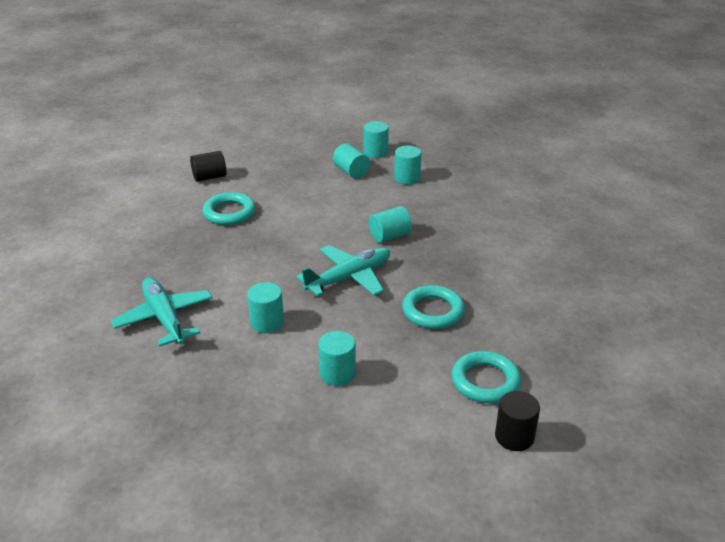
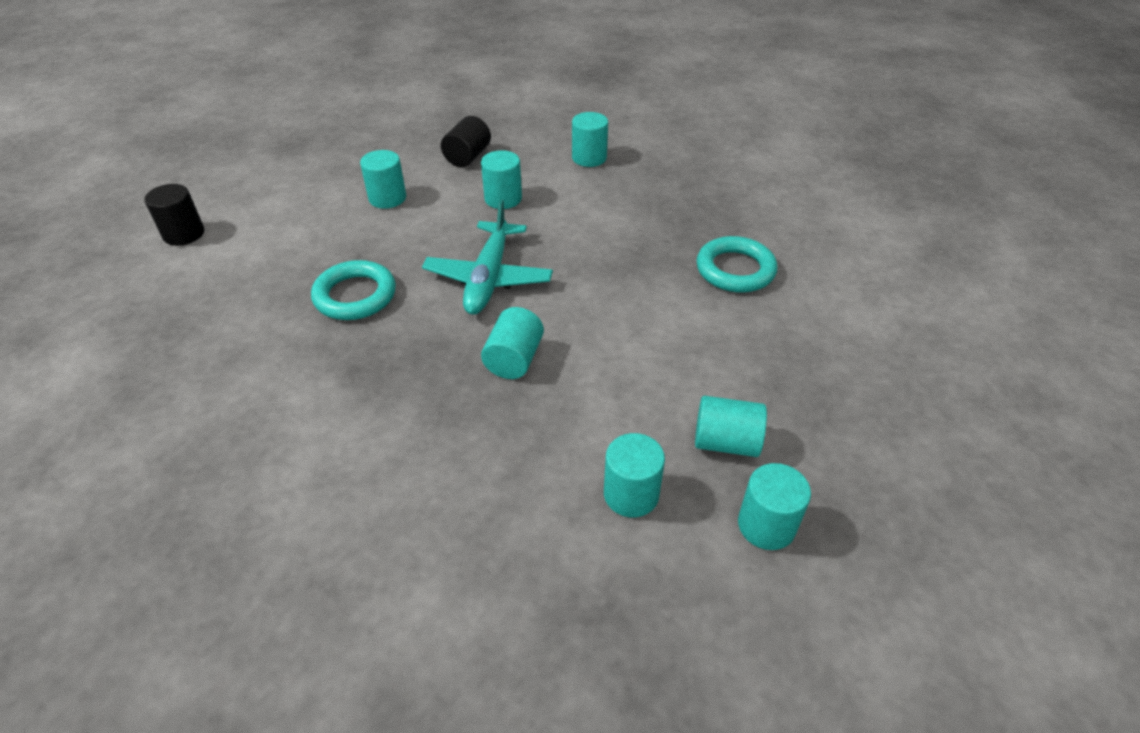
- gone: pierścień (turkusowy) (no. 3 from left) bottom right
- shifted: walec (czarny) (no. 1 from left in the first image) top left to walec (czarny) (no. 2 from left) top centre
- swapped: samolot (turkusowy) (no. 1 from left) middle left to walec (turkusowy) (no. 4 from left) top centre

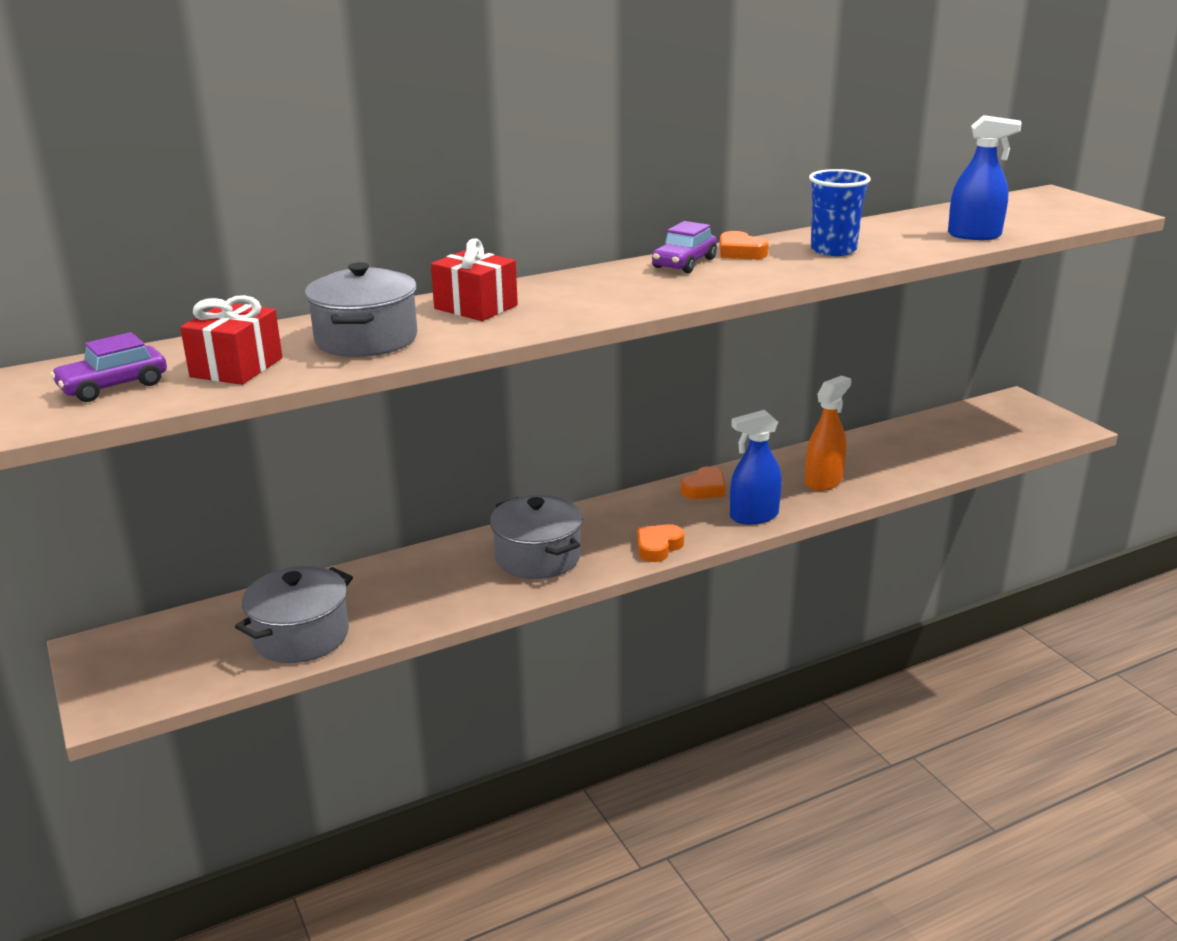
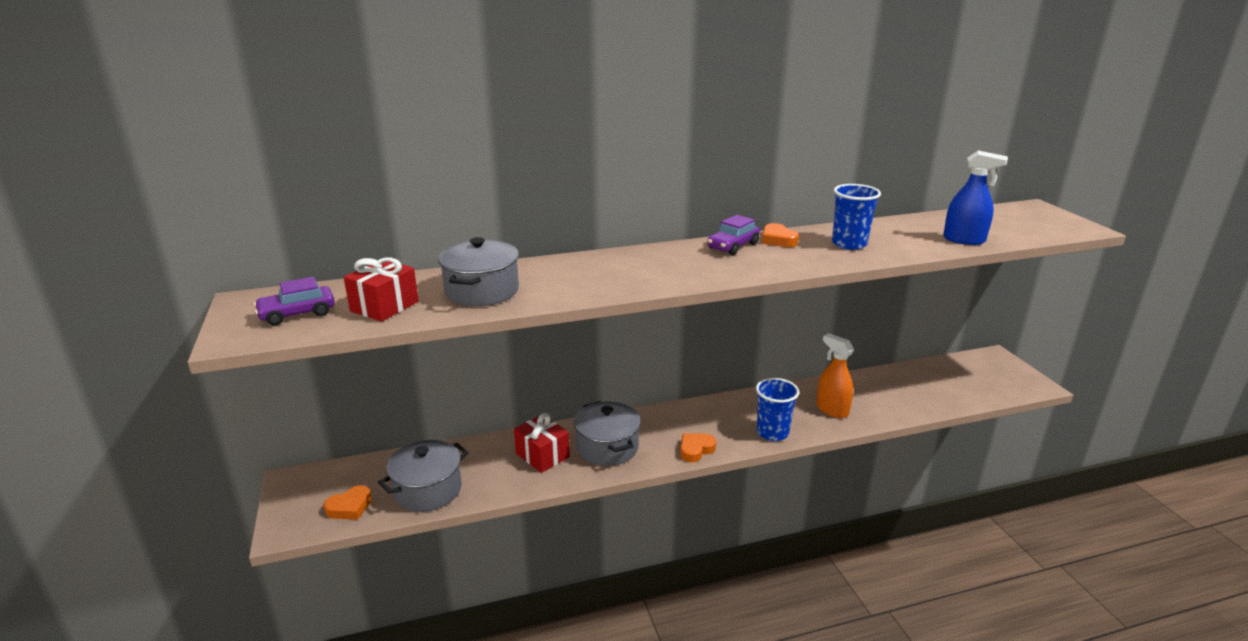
- shifted: prezent (czerwony) (no. 2 from left) top centre to bottom centre
- shifted: serce (pomarańczowy) (no. 2 from left in the first image) centre to serce (pomarańczowy) (no. 1 from left) bottom left
- swapped: spryskiwacz (niebieski) (no. 1 from left) centre to szklanka (niebieski) (no. 1 from left) centre
- rotated: spryskiwacz (pomarańczowy) middle right = middle right 90 degrees counterclockwise

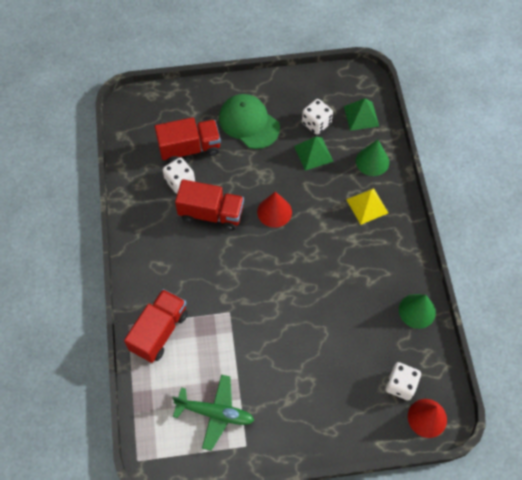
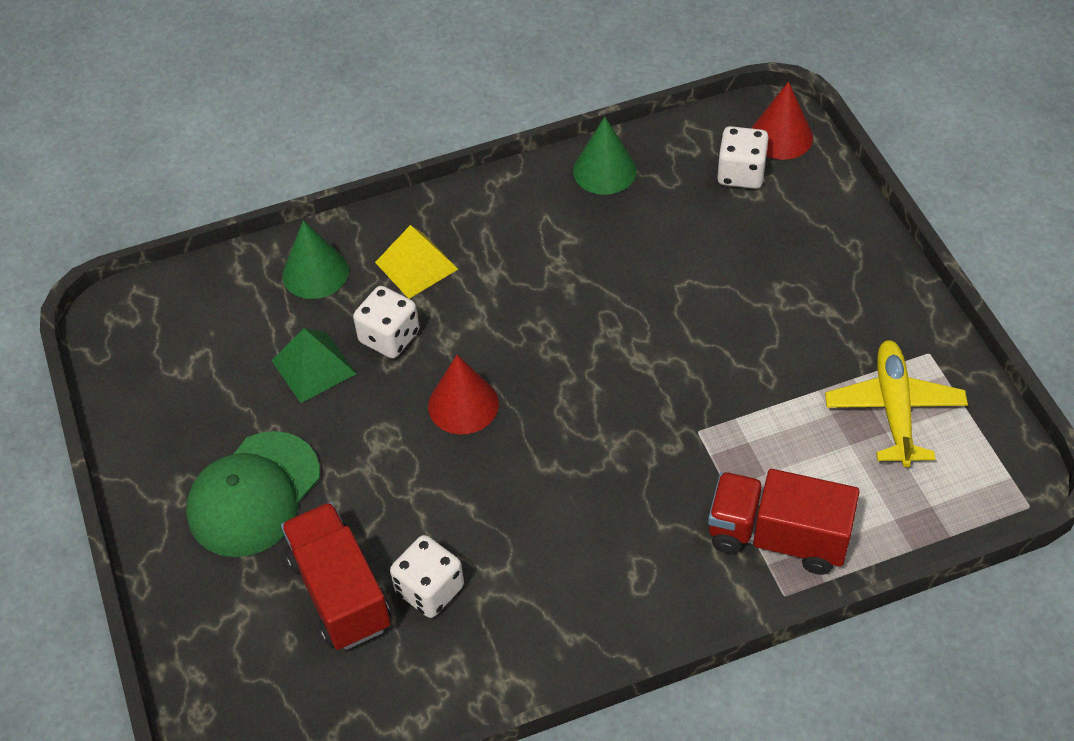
- gone: ciężarówka (czerwony) (no. 3 from left) centre
- gone: piramida (zielony) (no. 2 from left) top right
- shifted: kostka do gry (biały) (no. 2 from left in the first image) top centre to kostka do gry (biały) (no. 1 from left) centre
- repainted: samolot (zielony) bottom centre to samolot (żółty) middle right

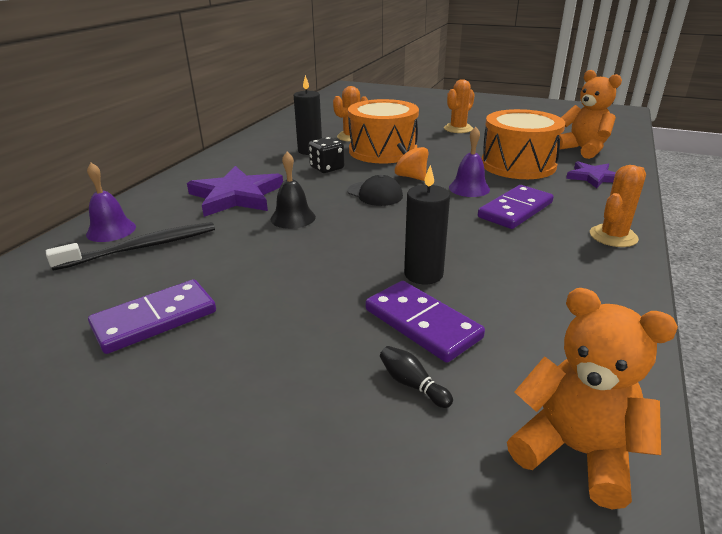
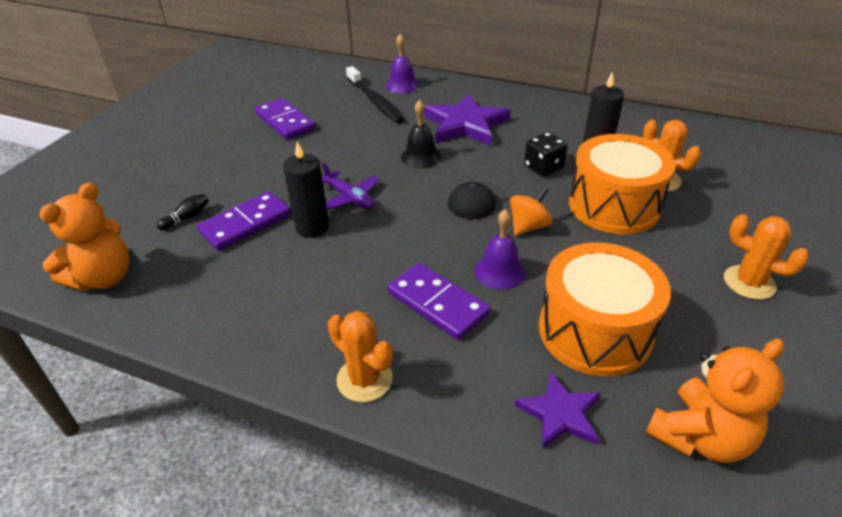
- new: samolot (fioletowy) centre

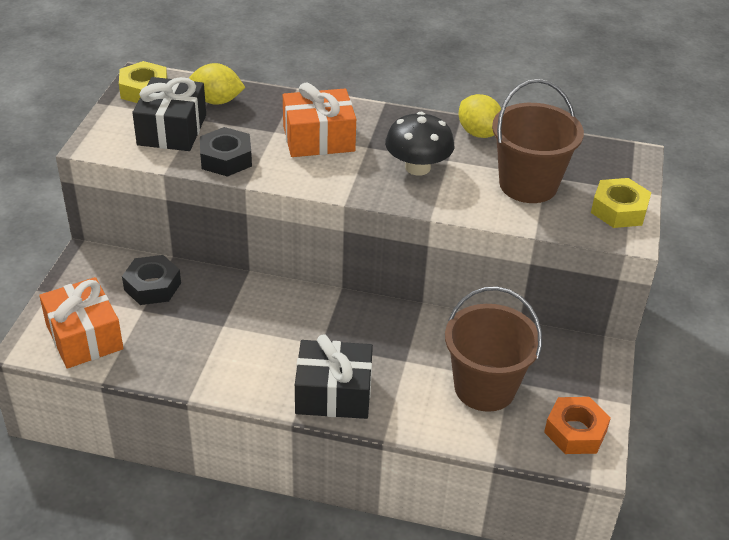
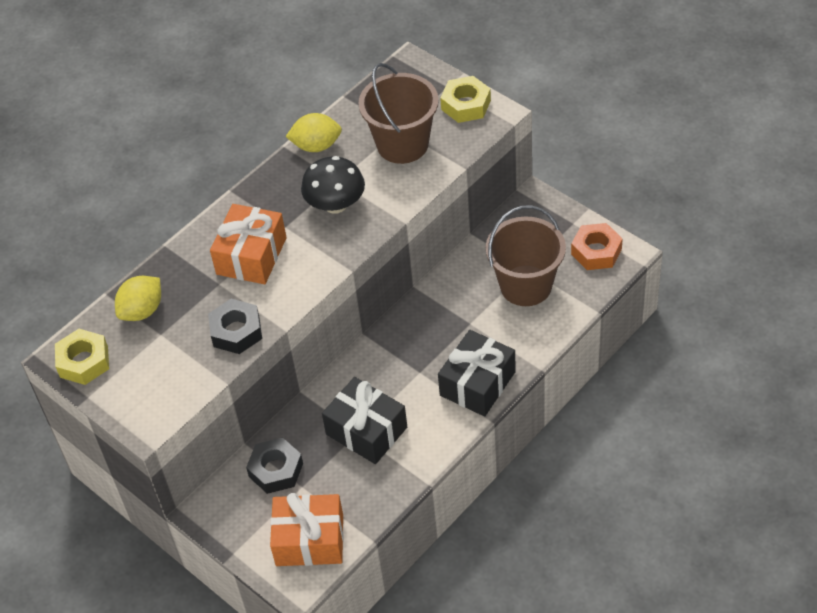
- shifted: prezent (czarny) (no. 1 from left) top left to bottom centre

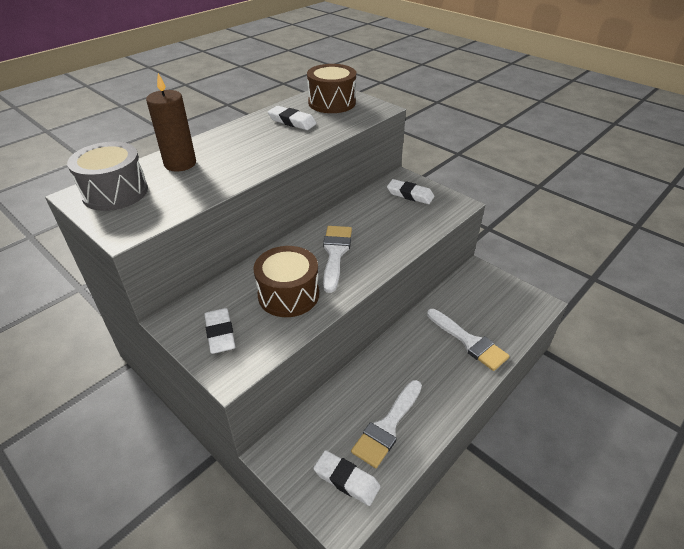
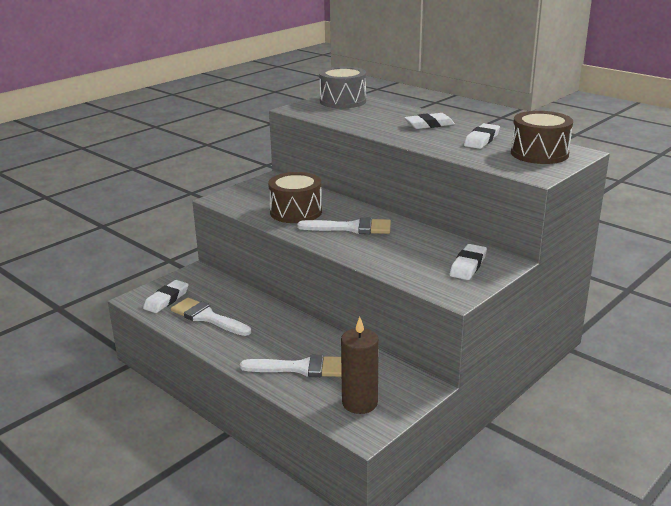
- shifted: świeca (brązowy) top left to bottom centre
- shifted: gumka do mazania (biały) (no. 1 from left in the first image) middle left to gumka do mazania (biały) (no. 2 from left) top centre
- rotated: pędzel (biały) (no. 3 from left in the first image) middle right = bottom centre 135 degrees counterclockwise

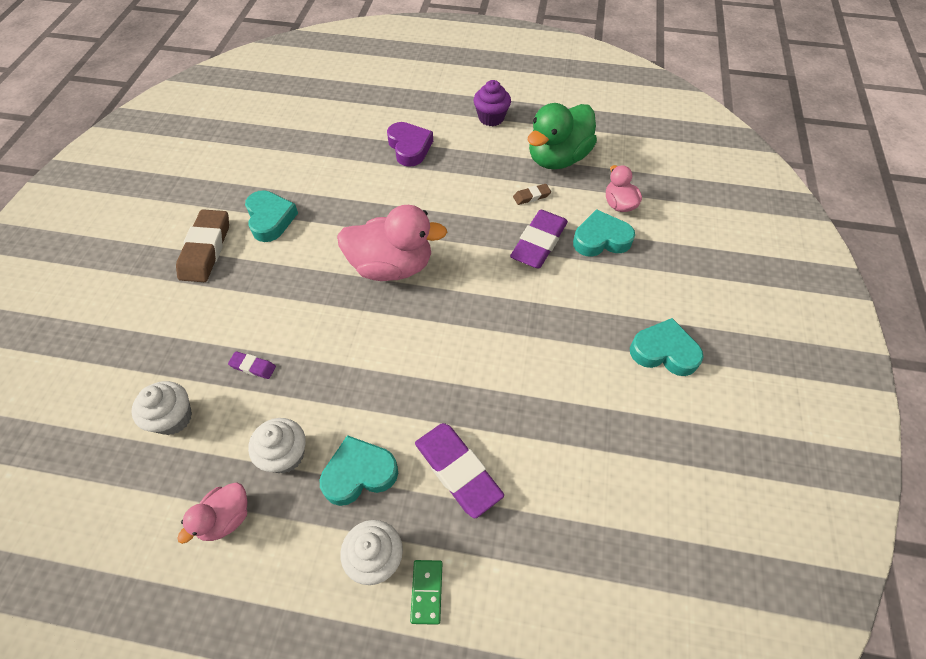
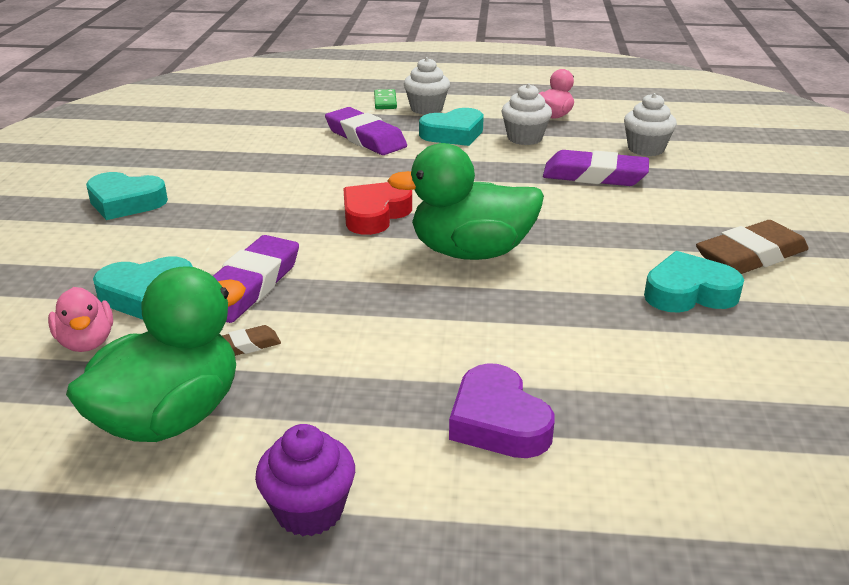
- new: serce (czerwony) centre
- repainted: kaczka (różowy) (no. 2 from left) centre to kaczka (zielony) (no. 2 from left) centre
- rotated: gumka do mazania (brązowy) (no. 1 from left in the first image) middle left = middle right 60 degrees clockwise
- rotated: serce (turkusowy) (no. 1 from left in the first image) top left = middle right 105 degrees clockwise
- scaled: gumka do mazania (fioletowy) (no. 1 from left in the first image) middle left = top right x2.10

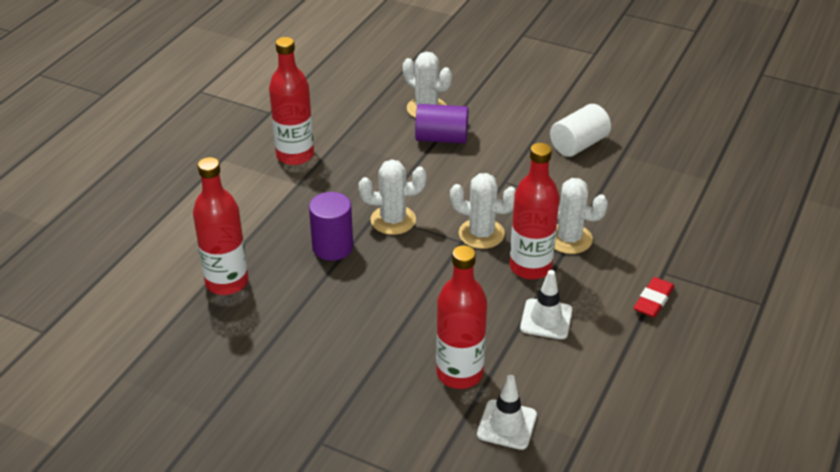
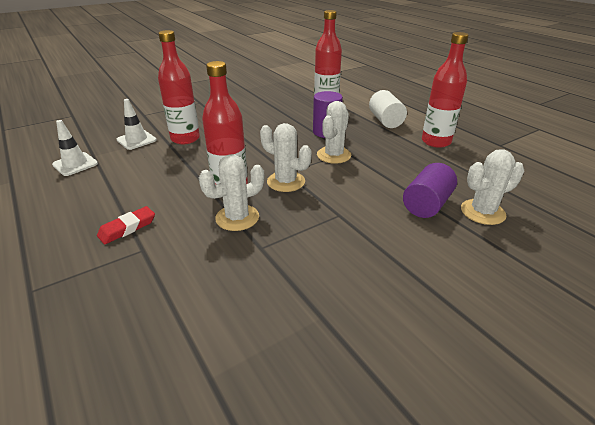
- shifted: pachołek (biały) (no. 2 from left in the first image) centre to pachołek (biały) (no. 1 from left) middle left
- shifted: walec (biały) top right to top centre
- rotated: kaktus (biały) (no. 3 from left in the first image) centre = centre 75 degrees clockwise
- rotated: gumka do mazania (czerwony) middle right = middle left 75 degrees clockwise

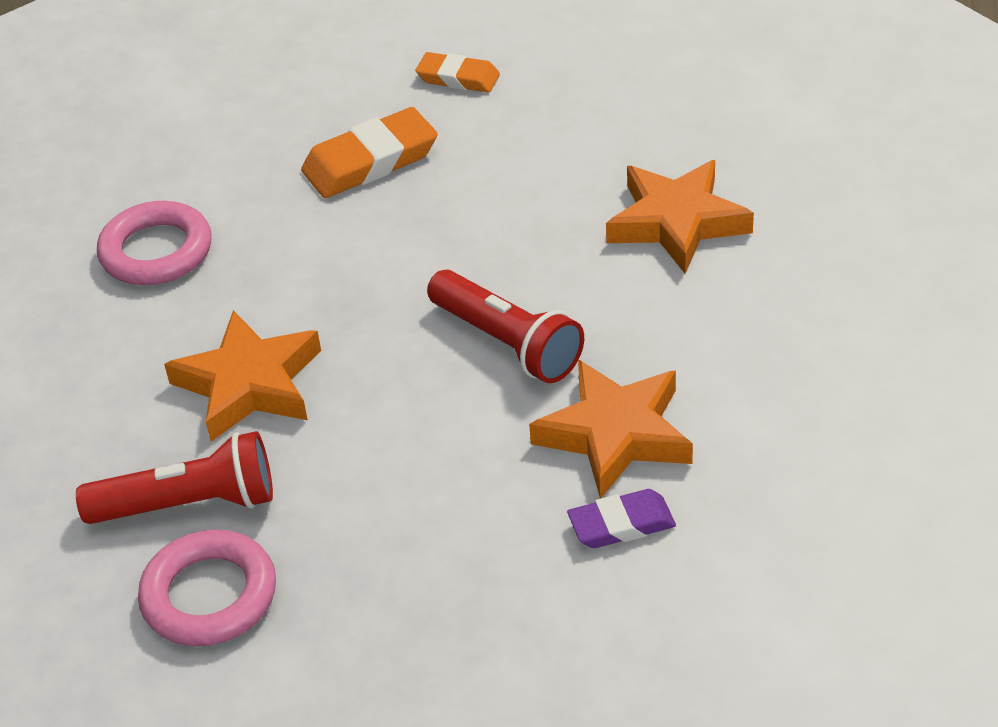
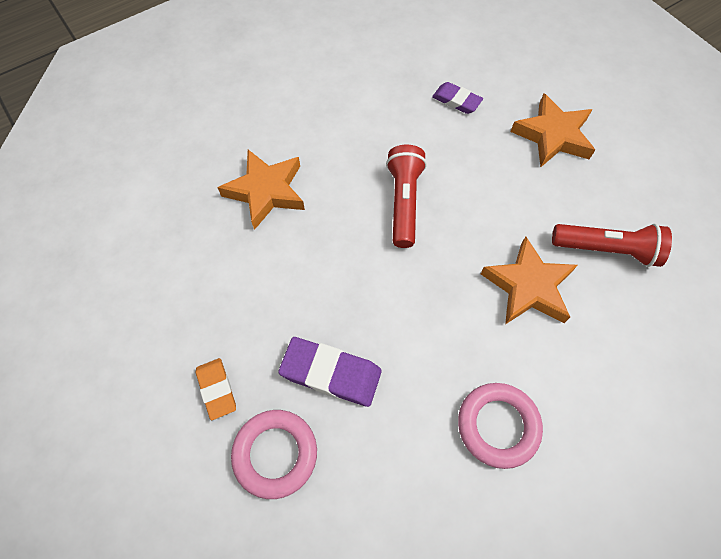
- shifted: pierścień (różowy) (no. 2 from left in the first image) bottom left to pierścień (różowy) (no. 1 from left) bottom centre
- shifted: gwiazda (pomarańczowy) (no. 2 from left in the first image) centre to gwiazda (pomarańczowy) (no. 3 from left) top right
- repainted: gumka do mazania (pomarańczowy) (no. 1 from left) top centre to gumka do mazania (fioletowy) (no. 1 from left) centre
- rotated: latarka (czerwony) (no. 1 from left in the first image) middle left = middle right 150 degrees clockwise

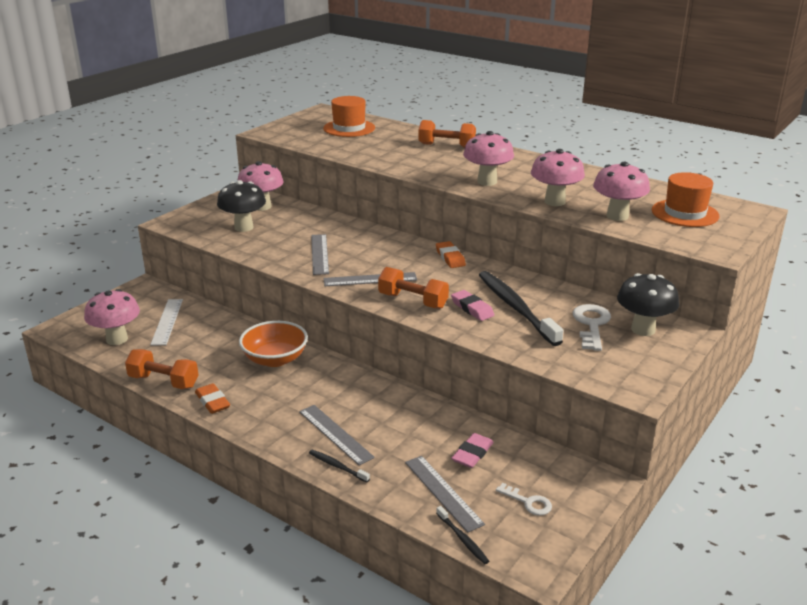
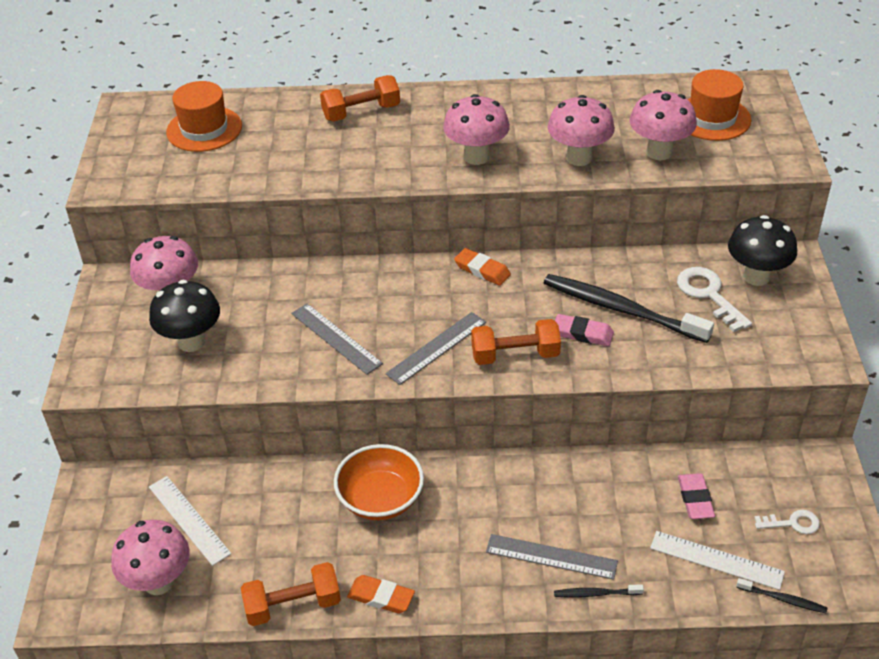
- repainted: linijka (szary) (no. 4 from left) bottom centre to linijka (biały) (no. 2 from left) bottom right

